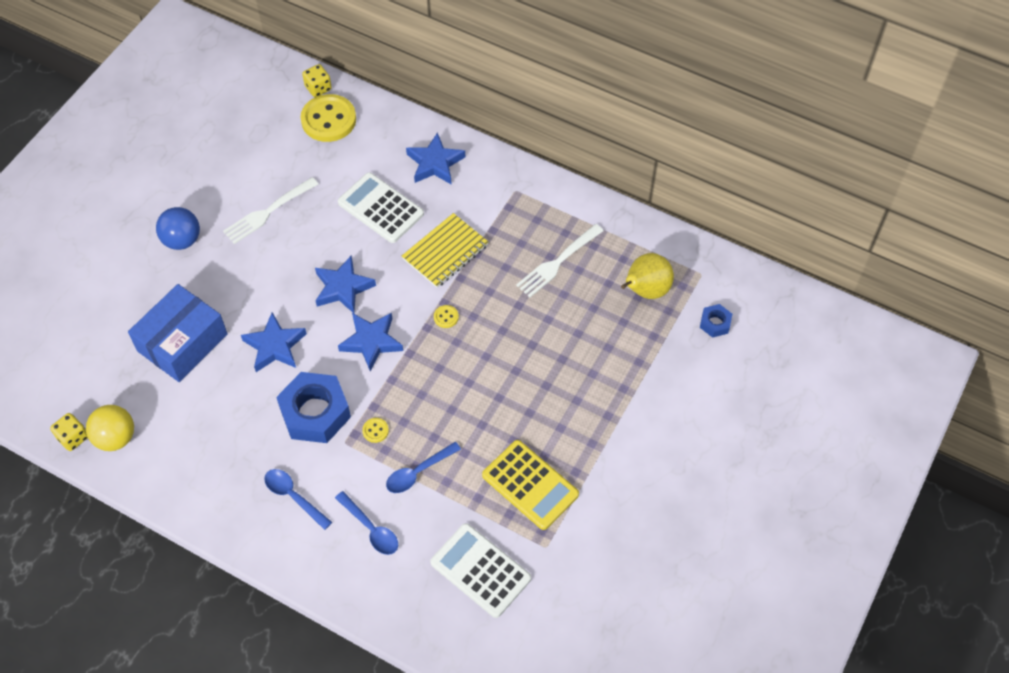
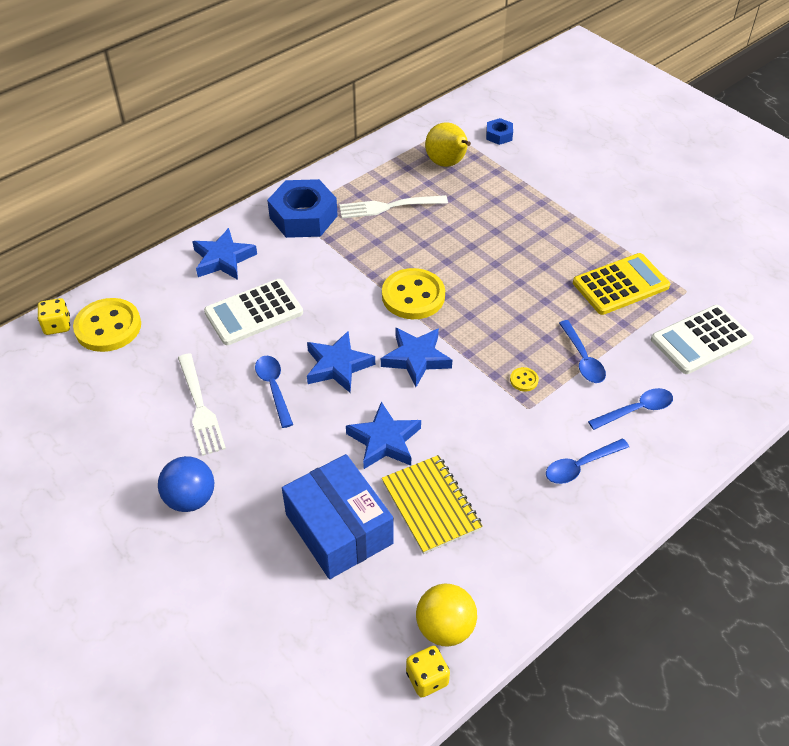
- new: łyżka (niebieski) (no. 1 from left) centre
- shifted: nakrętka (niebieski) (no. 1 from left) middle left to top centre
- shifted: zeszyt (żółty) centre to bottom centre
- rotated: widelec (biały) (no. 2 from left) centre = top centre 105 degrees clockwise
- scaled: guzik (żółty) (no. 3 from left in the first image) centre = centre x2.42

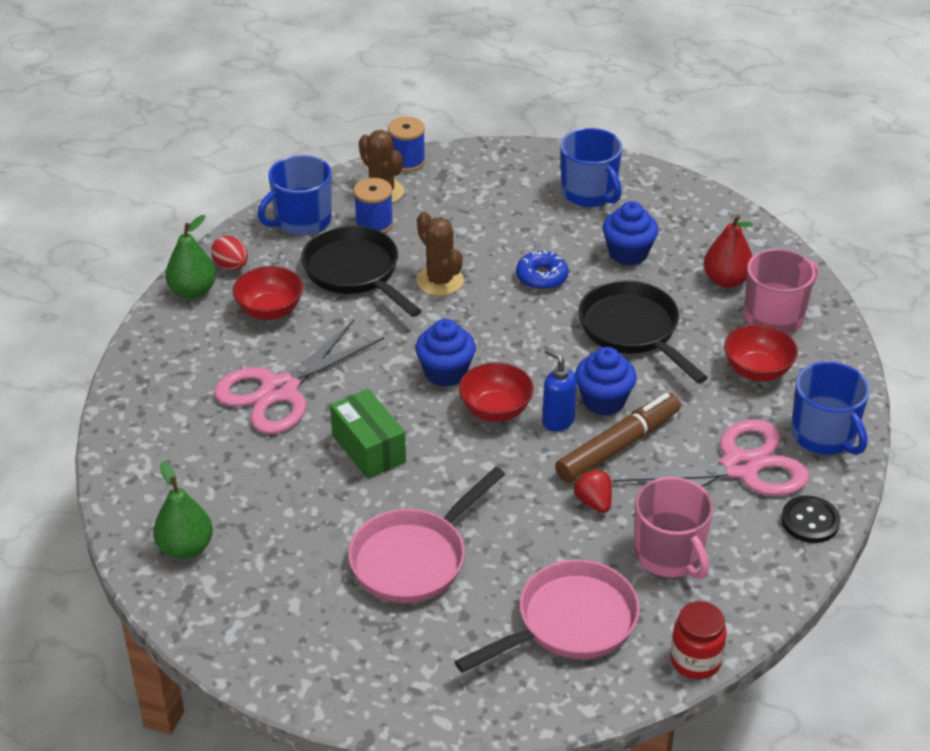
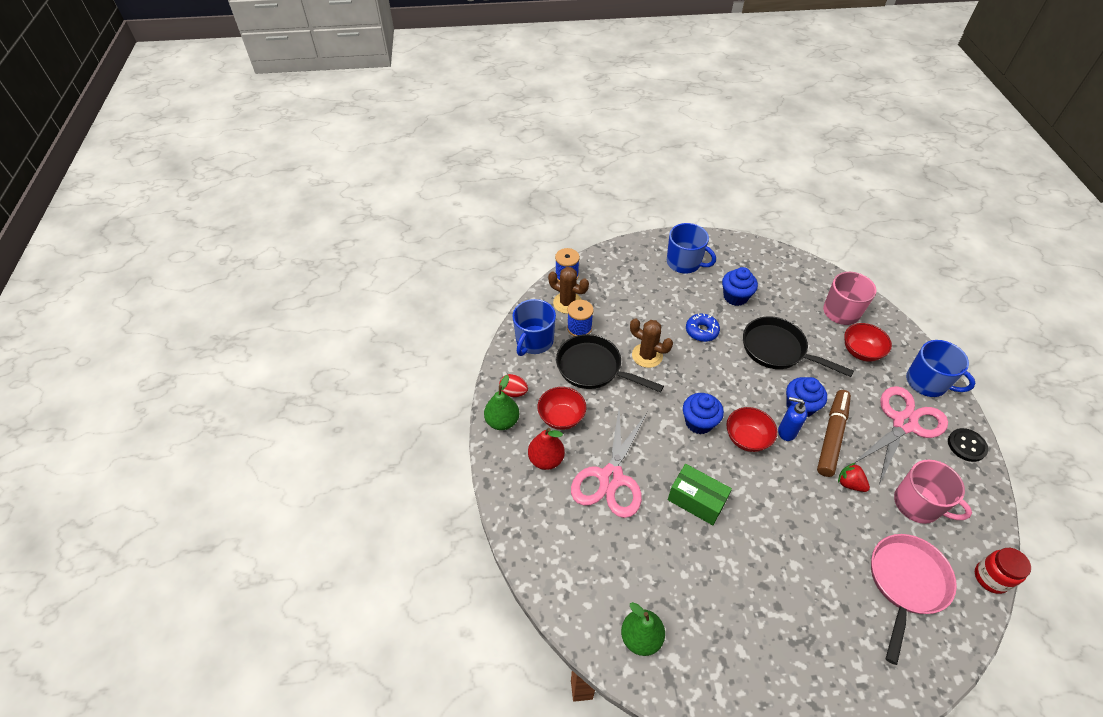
- gone: patelnia (różowy) (no. 1 from left) bottom centre
- shifted: gruszka (czerwony) middle right to centre

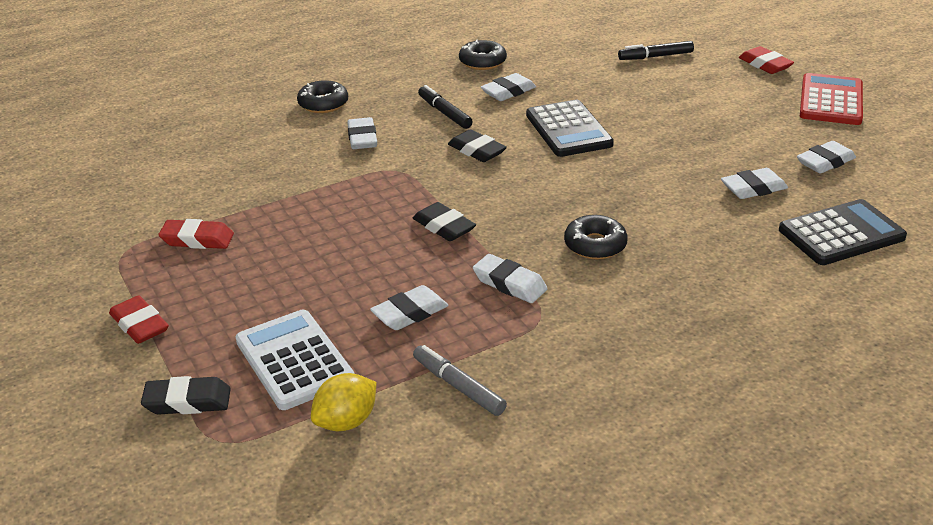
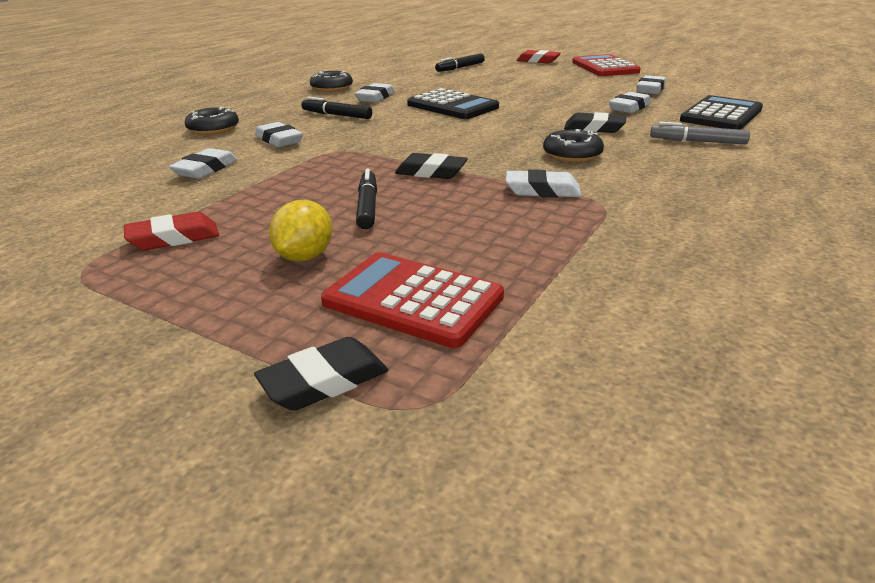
- gone: gumka do mazania (czerwony) (no. 1 from left) middle left
- new: flamaster (czarny) (no. 2 from left) centre
- shifted: cytryna (żółty) bottom centre to centre
- shifted: gumka do mazania (biały) (no. 2 from left in the first image) centre to gumka do mazania (biały) (no. 1 from left) top left
- shifted: flamaster (szary) bottom centre to top right
- shifted: gumka do mazania (czarny) (no. 3 from left) top centre to top right
- repainted: kalkulator (biały) bottom left to kalkulator (czerwony) (no. 1 from left) centre

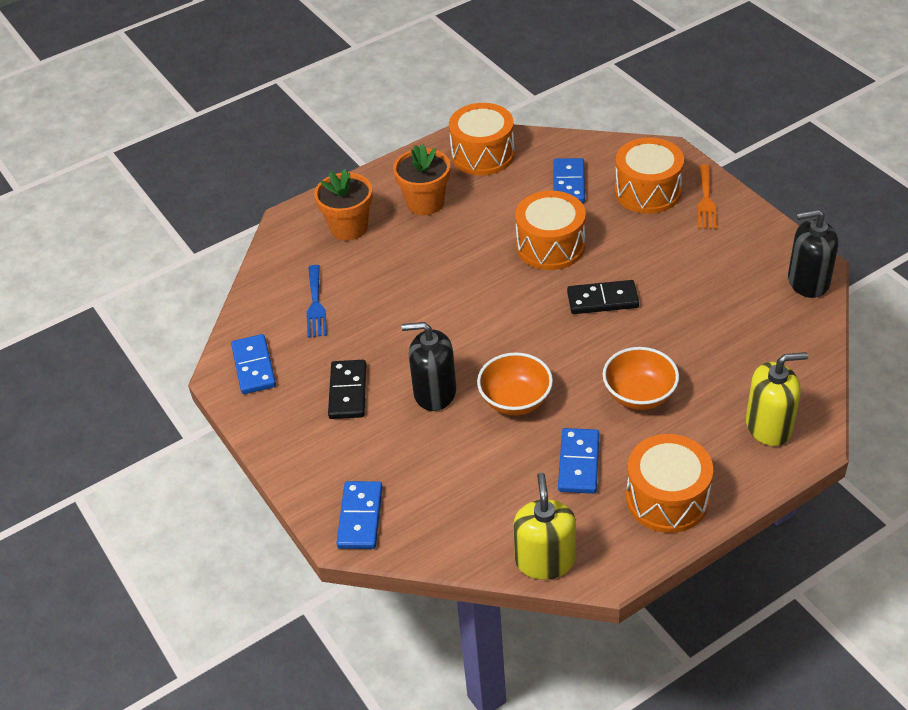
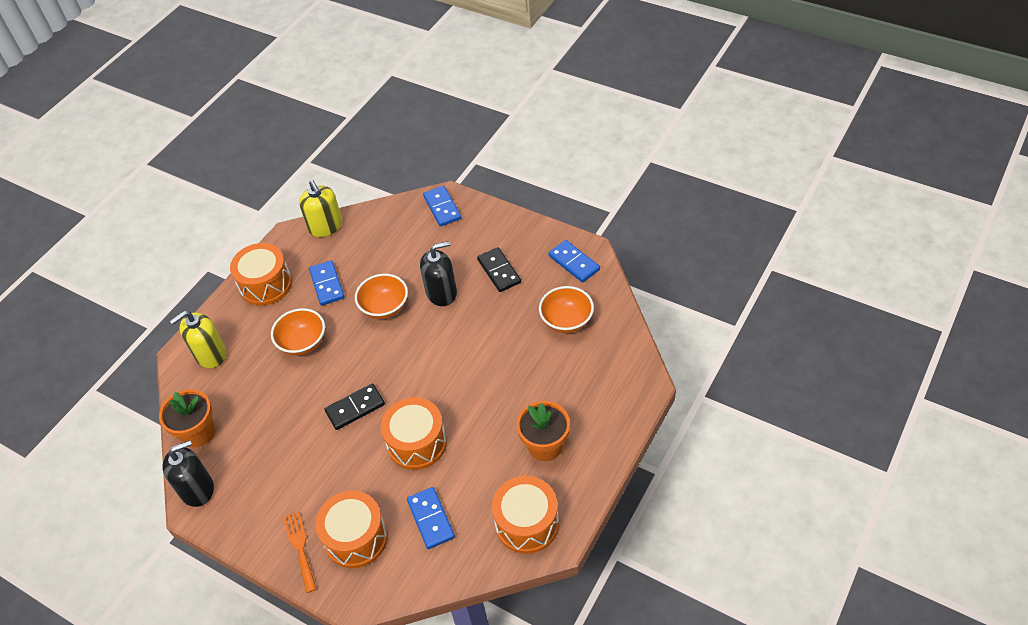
- shifted: doniczka (pomarańczowy) (no. 1 from left) top centre to bottom left
- swapped: widelec (niebieski) centre to miska (pomarańczowy) (no. 3 from left) centre

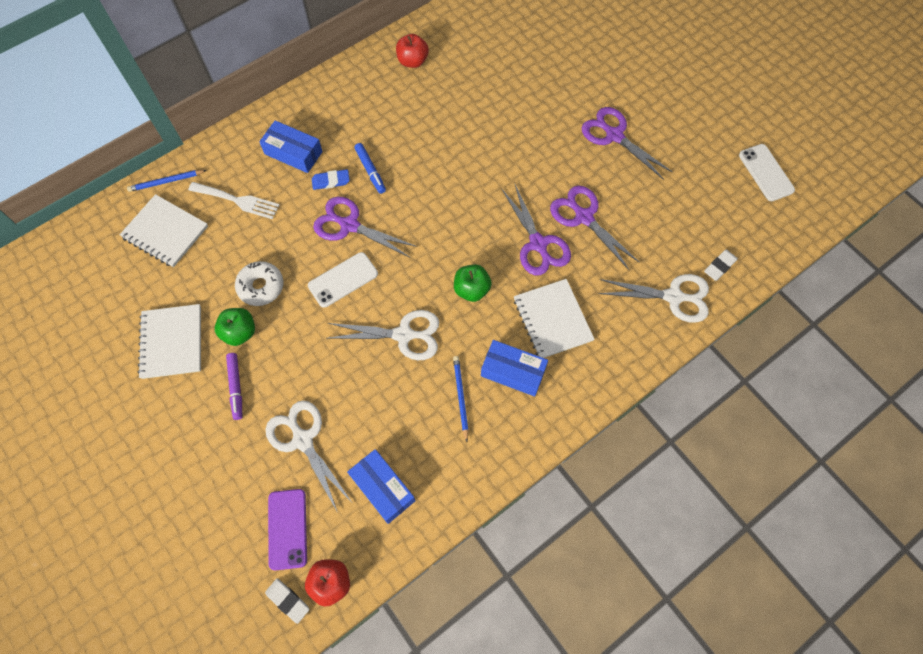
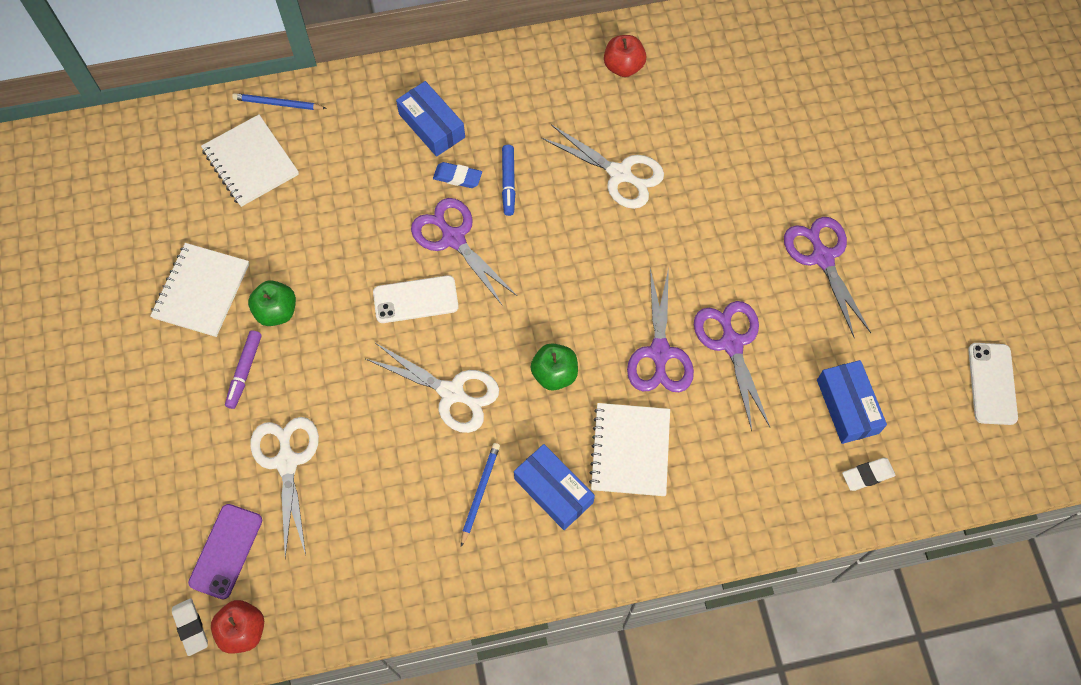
- gone: widelec (biały) top left
- gone: donut (biały) middle left
- shifted: pudełko (niebieski) (no. 2 from left in the first image) bottom centre to pudełko (niebieski) (no. 3 from left) middle right
- shifted: nożyczki (biały) (no. 3 from left) middle right to top centre

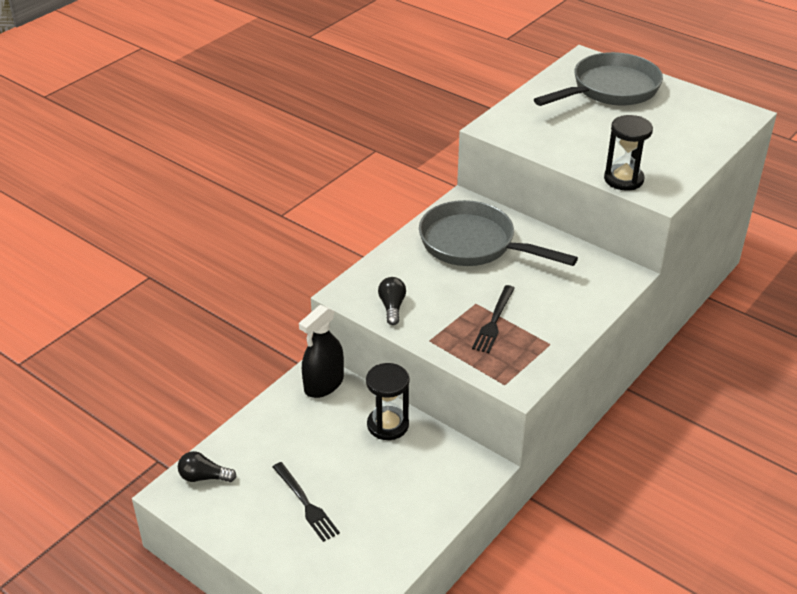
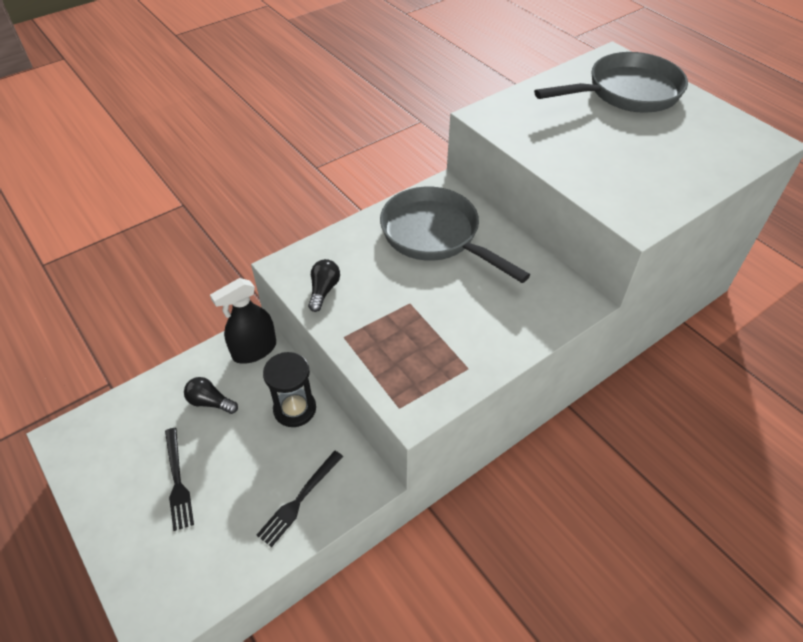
- gone: klepsydra (czarny) (no. 2 from left) top right
- shifted: żarówka (czarny) (no. 1 from left) bottom left to middle left
- shifted: widelec (czarny) (no. 2 from left) centre to bottom centre

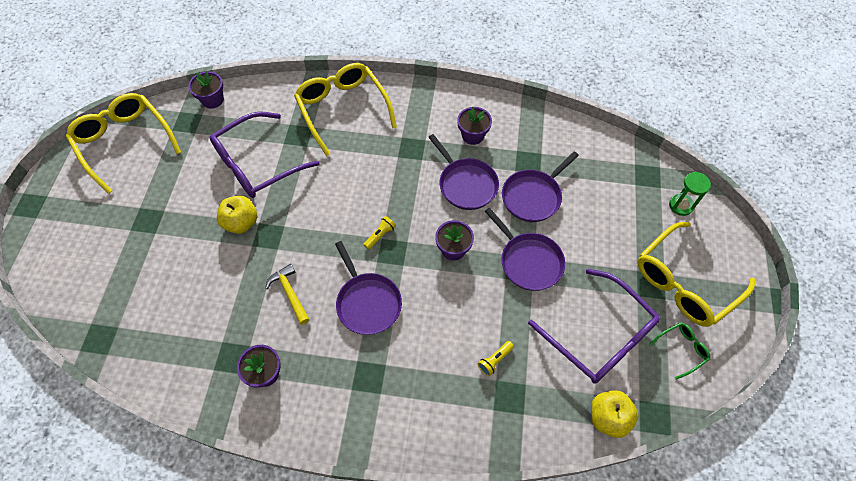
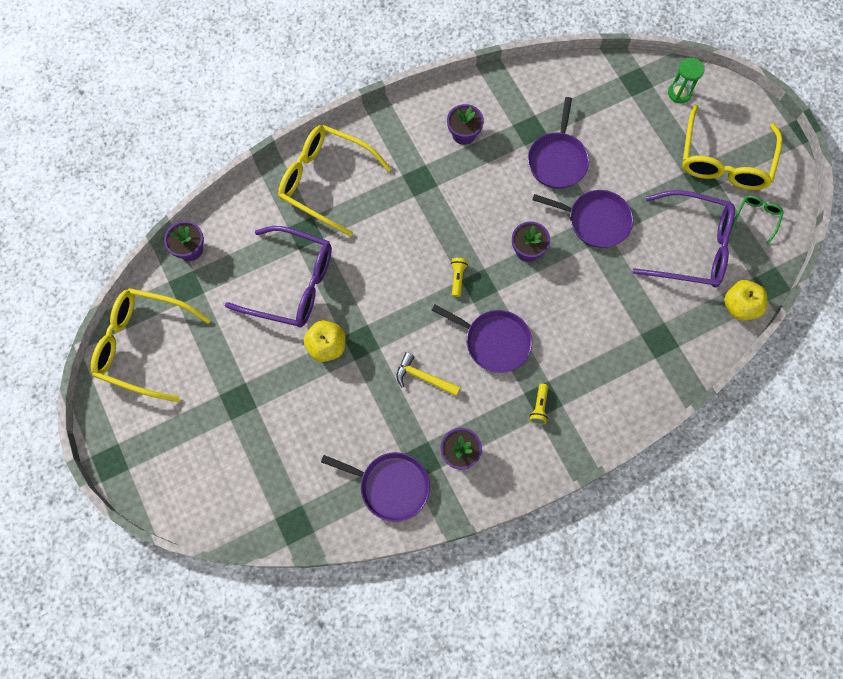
- shifted: patelnia (fioletowy) (no. 2 from left in the first image) centre to patelnia (fioletowy) (no. 1 from left) bottom centre
- shifted: latarka (żółty) (no. 2 from left) bottom centre to centre
- rotated: okulary (fioletowy) (no. 1 from left) top left = middle left 90 degrees counterclockwise

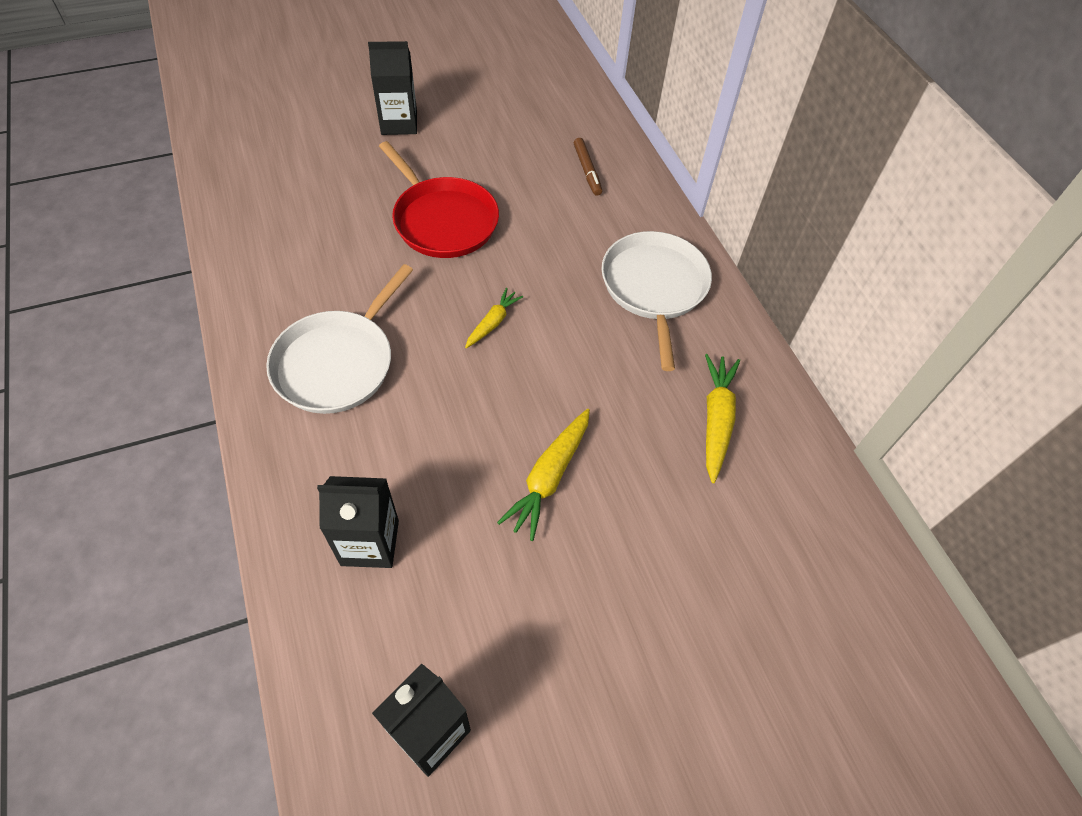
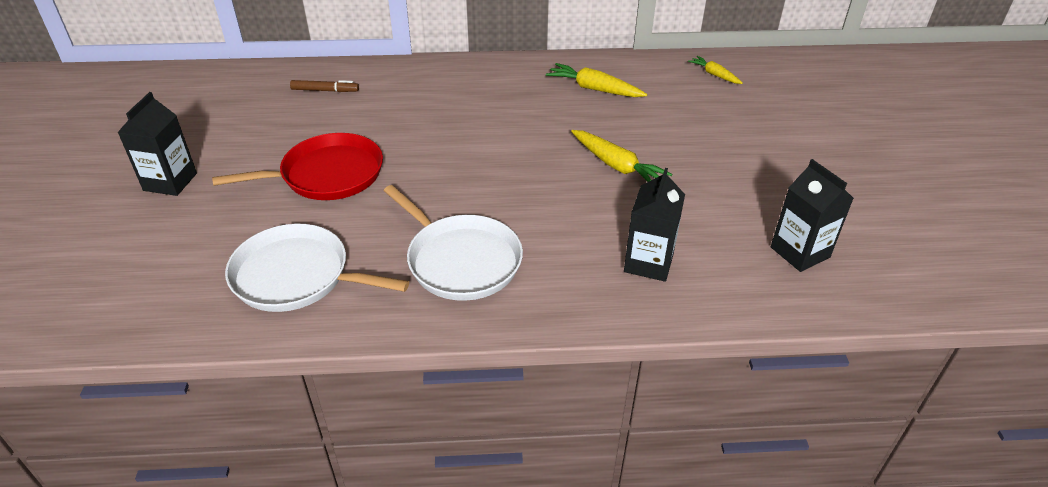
- shifted: marchewka (żółty) (no. 1 from left in the first image) centre to marchewka (żółty) (no. 3 from left) top right
- shifted: patelnia (biały) (no. 2 from left in the first image) centre to patelnia (biały) (no. 1 from left) middle left

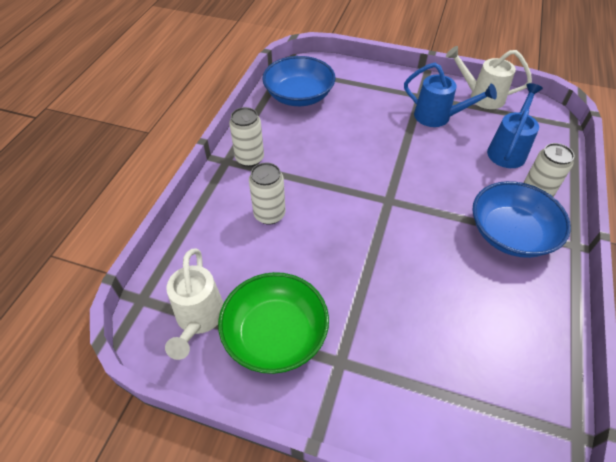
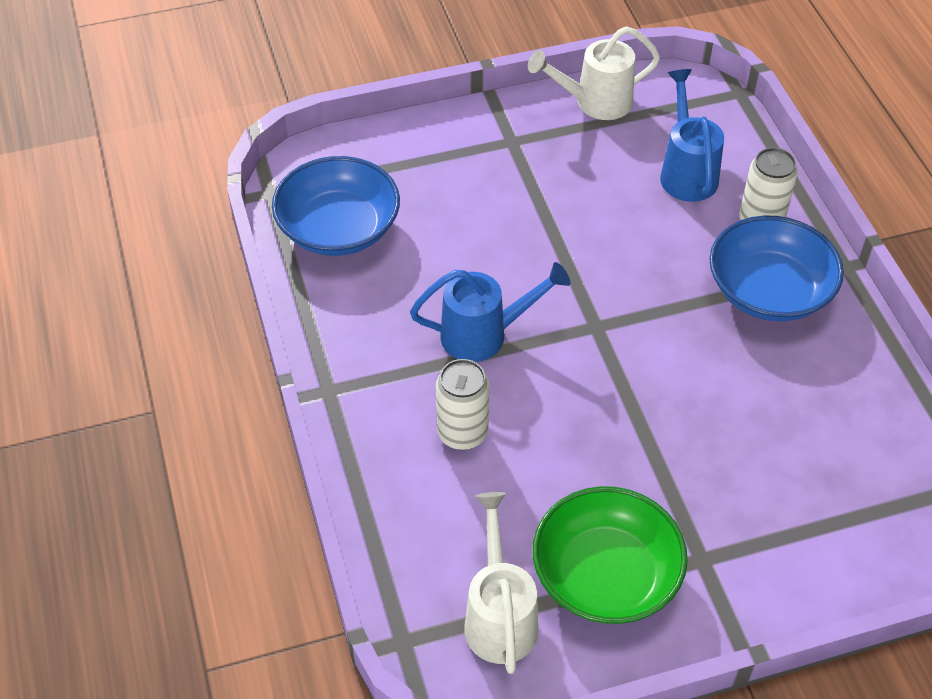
- gone: puszka (biały) (no. 1 from left) top centre
- shifted: konewka (niebieski) (no. 1 from left) top right to centre
- rotated: konewka (biały) (no. 1 from left) middle left = bottom centre 150 degrees counterclockwise

